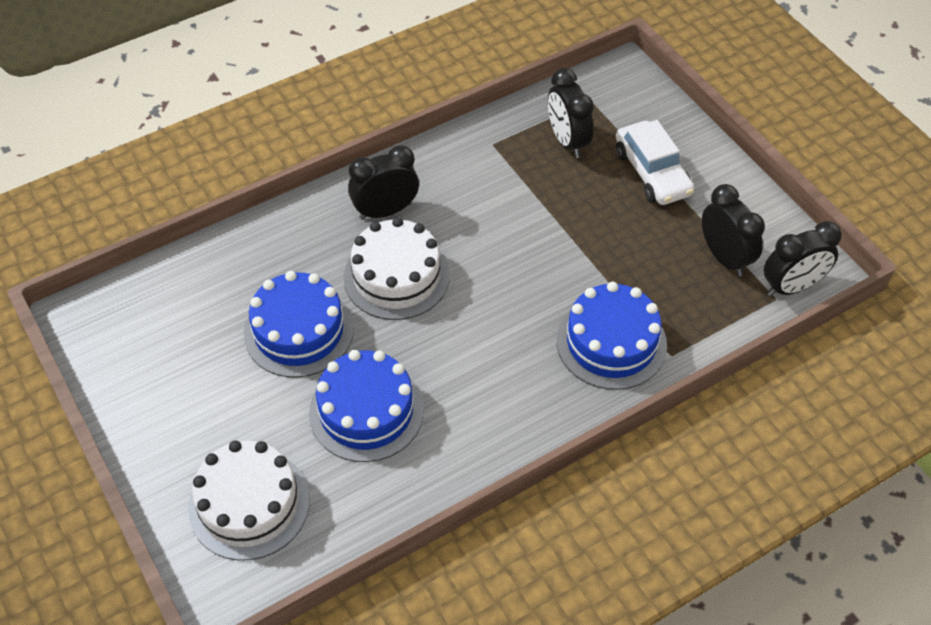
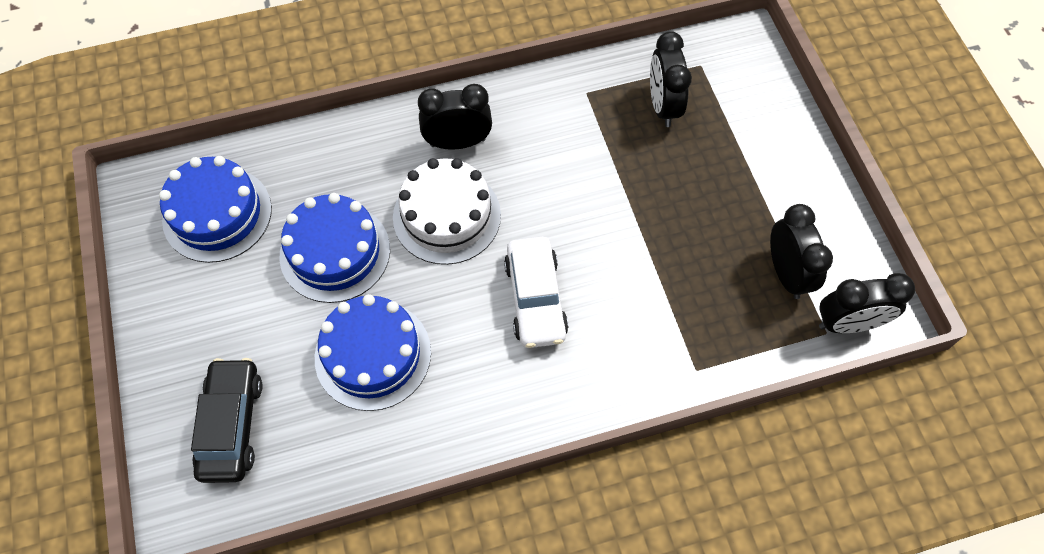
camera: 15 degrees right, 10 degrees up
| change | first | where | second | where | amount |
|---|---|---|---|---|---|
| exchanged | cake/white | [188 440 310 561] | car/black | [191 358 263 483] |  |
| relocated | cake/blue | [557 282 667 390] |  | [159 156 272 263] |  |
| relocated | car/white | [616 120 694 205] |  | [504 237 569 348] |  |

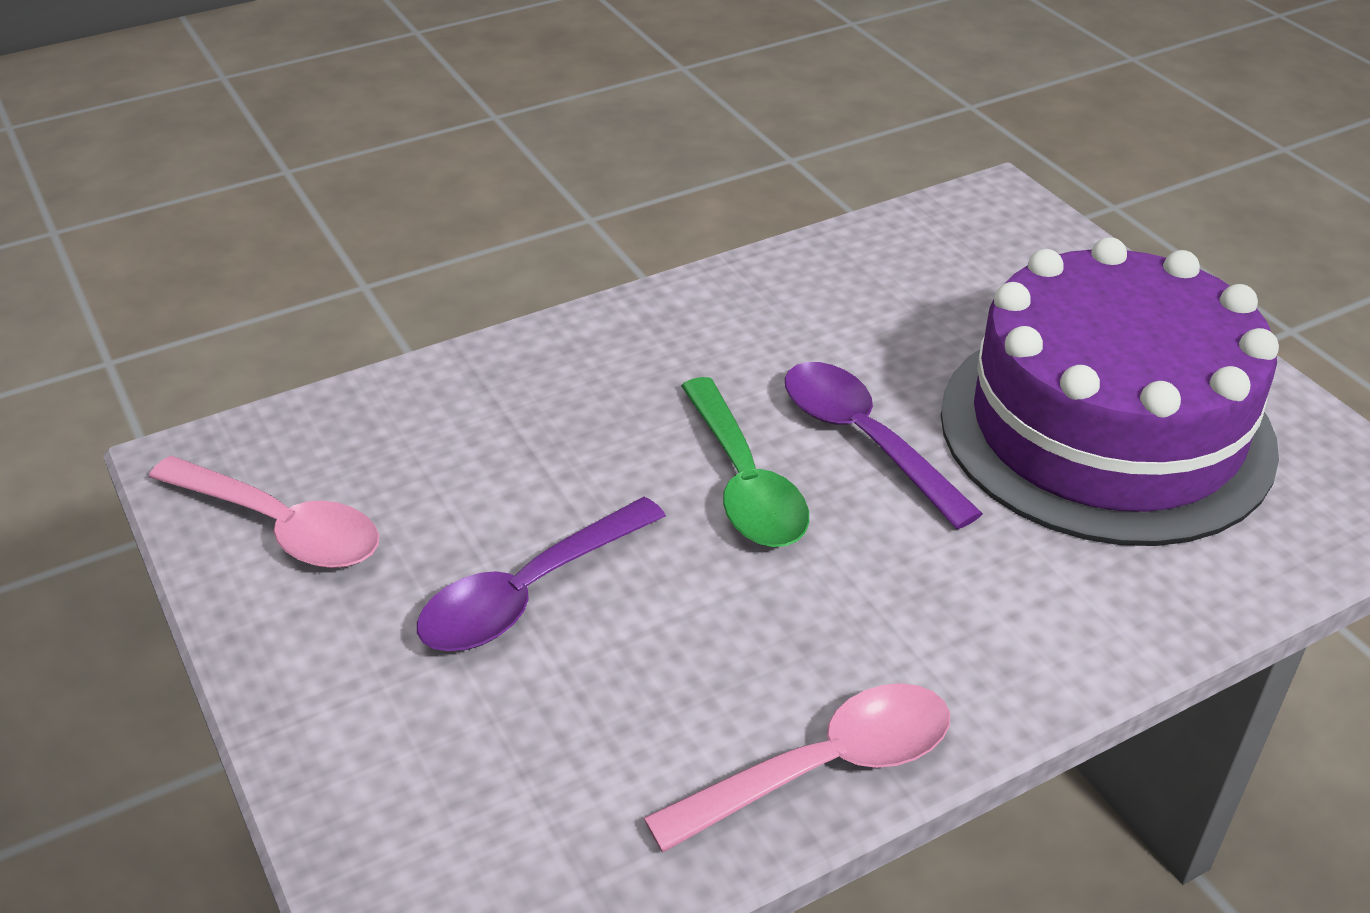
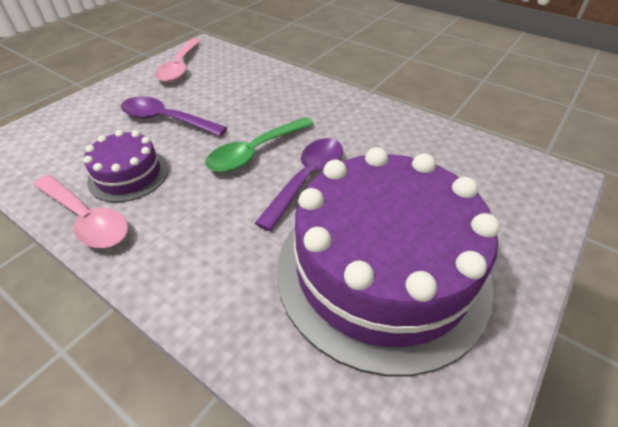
camera: 65 degrees right, 5 degrees up
| change | first | where | second | where | amount |
|---|---|---|---|---|---|
| appeared |  |  | cake/purple | [83 130 168 202] |  |

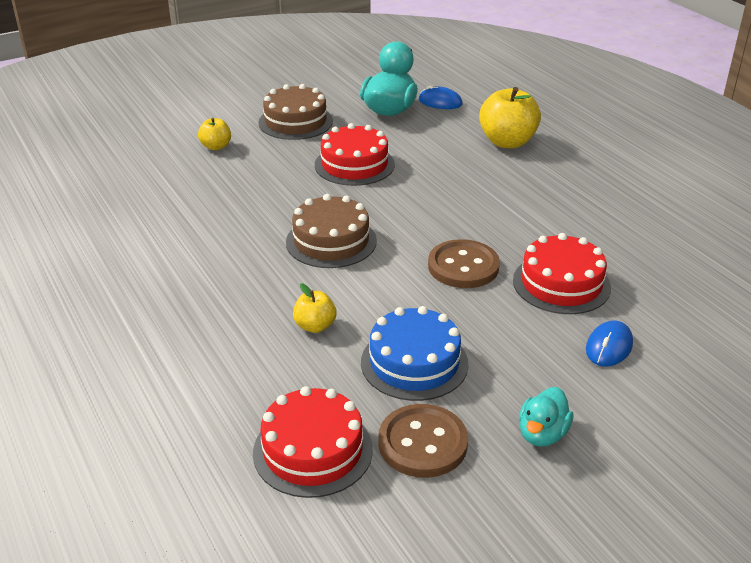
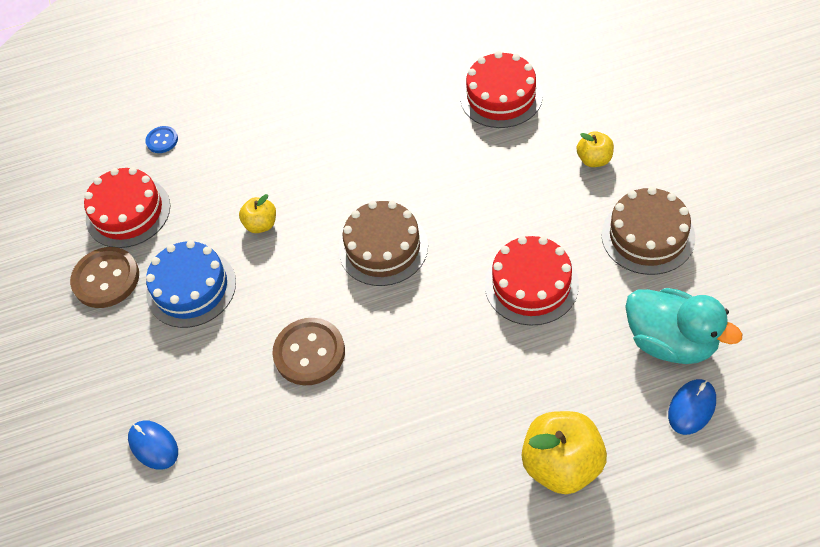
camera: 110 degrees right, 20 degrees up
| change | first | where | second | where | amount |
|---|---|---|---|---|---|
| relocated | cake/red | [513 233 611 314] |  | [460 51 543 128] |  |
| missing | duck/turquoise | [519 387 573 447] |  |  |  |
| appeared |  |  | button/blue | [145 126 178 153] |  |

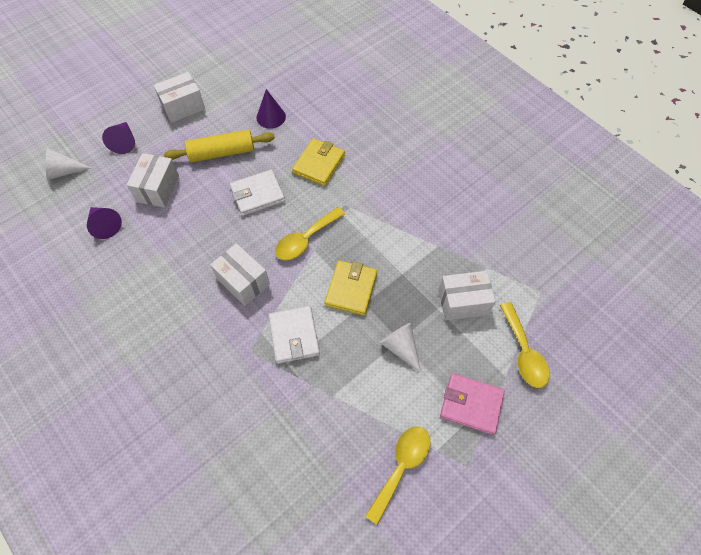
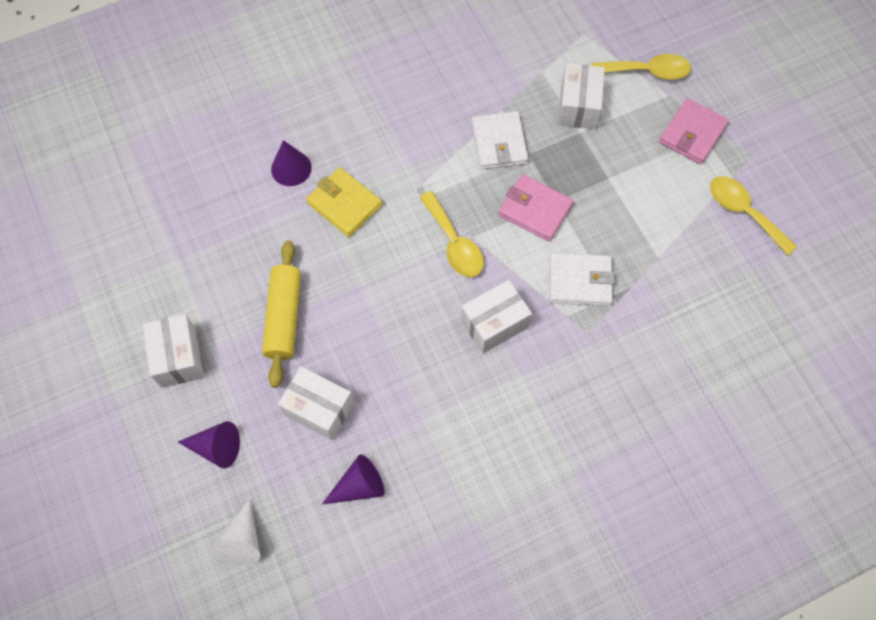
camera: 75 degrees left, 5 degrees up
| change | first | where | second | where | amount |
|---|---|---|---|---|---|
| relocated | wallet/white | [230 169 285 216] |  | [471 111 528 170] |  |
| relocated | cone/purple | [257 89 286 129] |  | [271 140 312 186] |  |
| colour | wallet/yellow | [324 260 377 316] | wallet/pink | [498 175 573 241] |  |
| missing | cone/white | [380 323 421 373] |  |  |  |

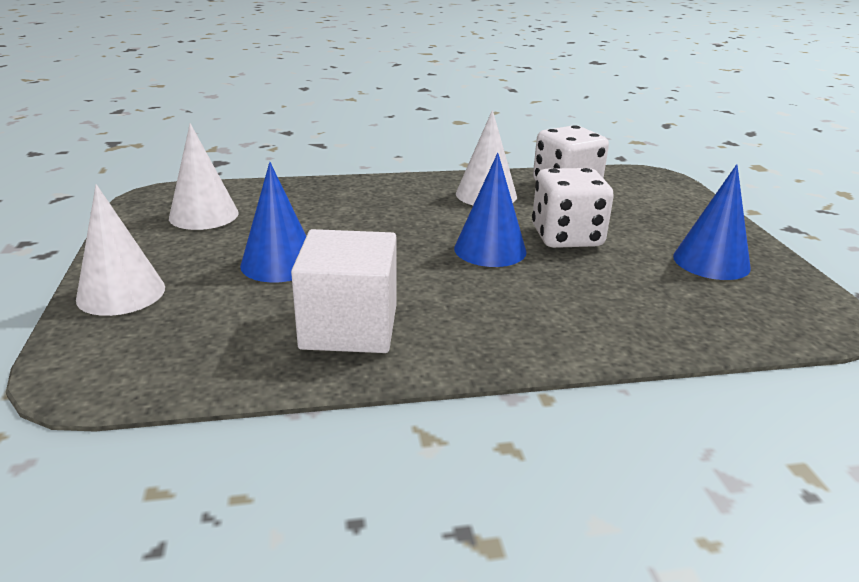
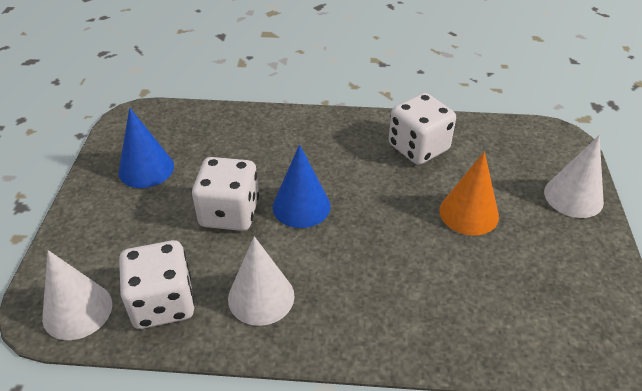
camera: 165 degrees left, 15 degrees up
| change | first | where | second | where | amount |
|---|---|---|---|---|---|
| relocated | cone/white | [169 123 239 230] |  | [42 250 112 340] |  |
| colour | cone/blue | [240 162 306 283] | cone/orange | [440 151 499 236] |  |
| exchanged | cube/white | [291 229 396 353] | dice/white | [389 93 456 165] |  |

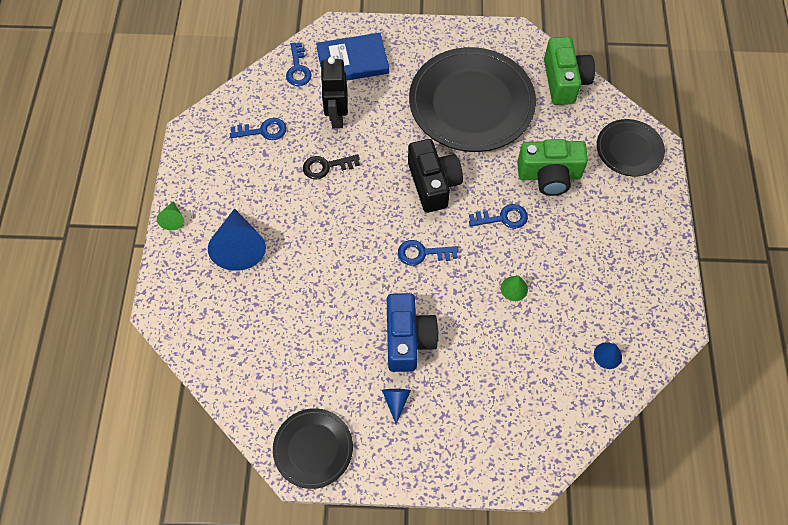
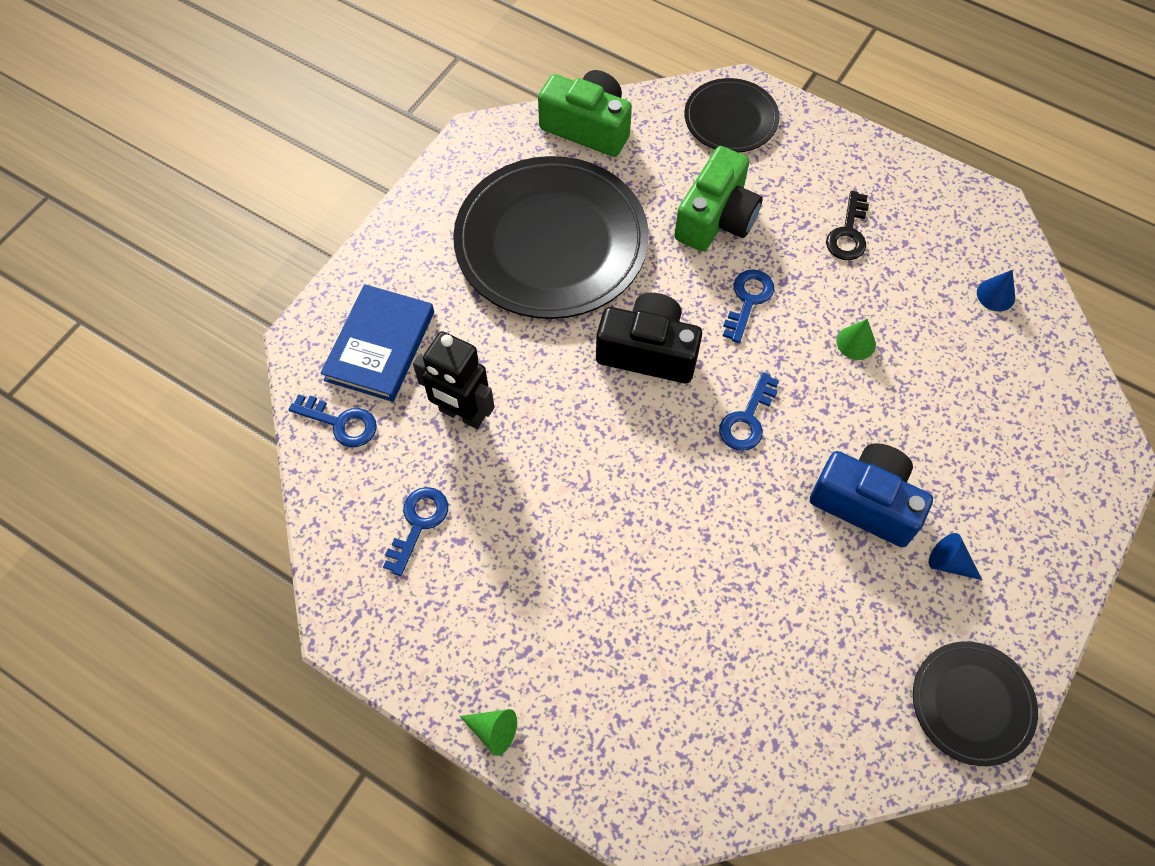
camera: 60 degrees left, 0 degrees up
| change | first | where | second | where | amount |
|---|---|---|---|---|---|
| missing | cone/blue | [208 208 266 271] |  |  |  |
| relocated | key/black | [303 154 360 179] |  | [826 191 869 260] |  |

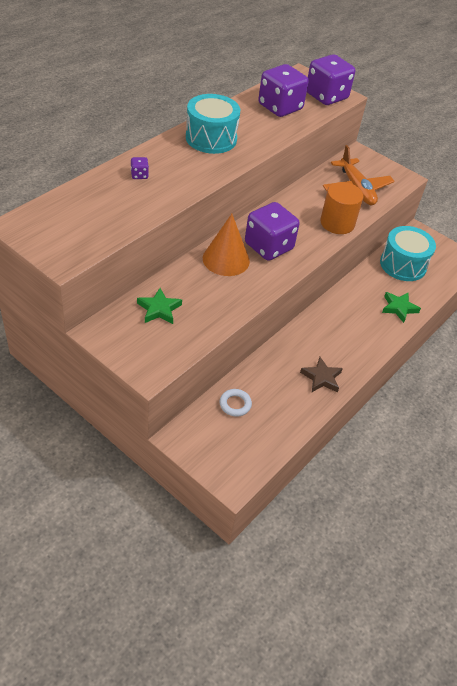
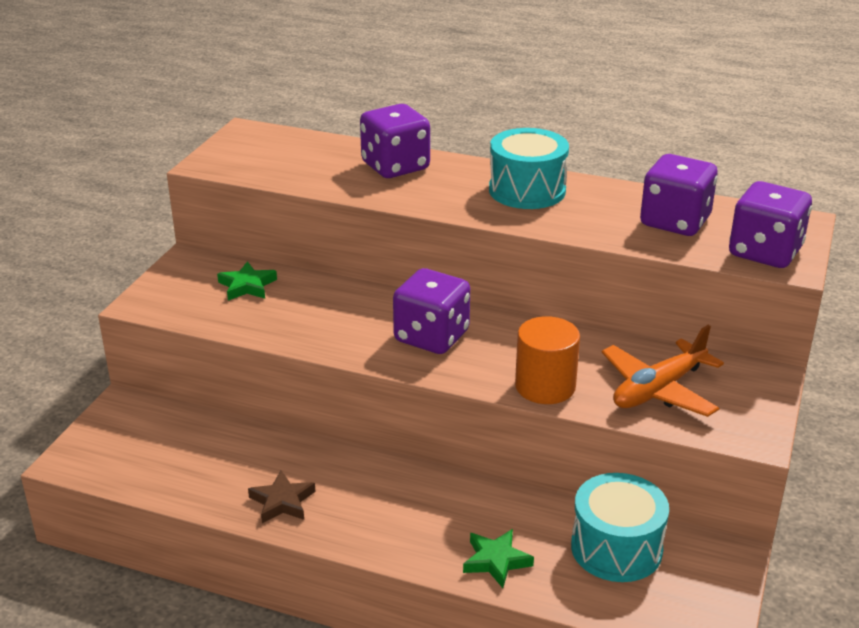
camera: 75 degrees right, 15 degrees down
| change | first | where | second | where | amount |
|---|---|---|---|---|---|
| size | dice/purple | [131 157 149 179] |  | [360 104 430 178] | x2.49 |
| missing | cone/orange | [203 214 250 276] |  |  |  |
| missing | ring/white | [220 389 252 417] |  |  |  |

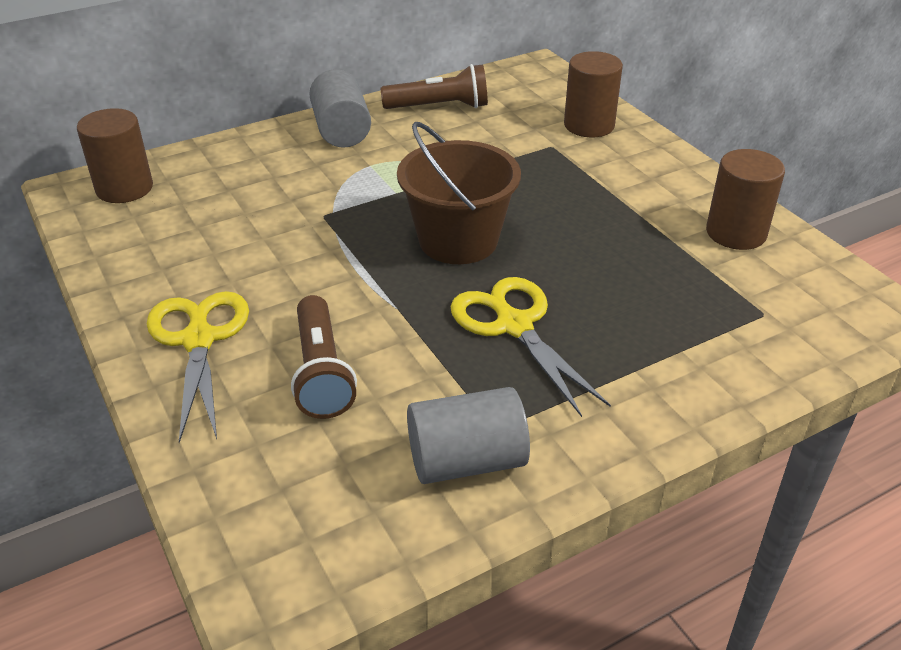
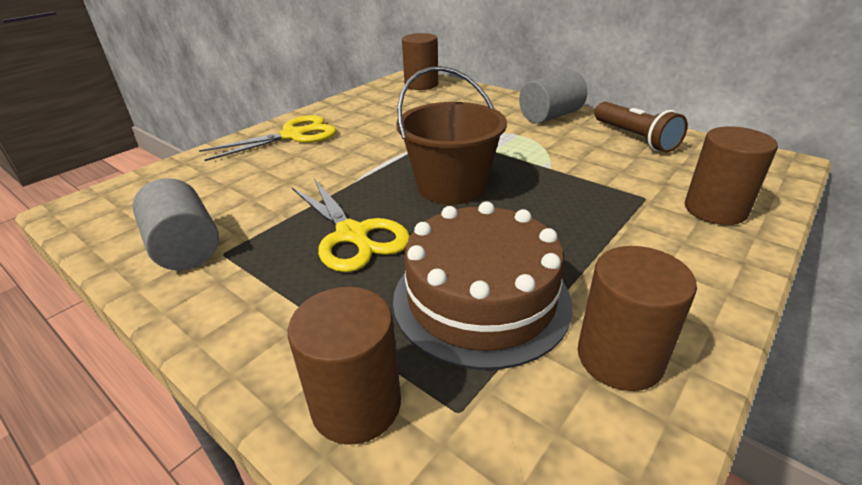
camera: 70 degrees right, 5 degrees down
| change | first | where | second | where | amount |
|---|---|---|---|---|---|
| missing | flashlight/brown | [291 295 357 419] |  |  |  |
| spun | scissors/yellow | [450 277 611 417] |  | [292 179 410 272] | 105 degrees clockwise |
| appeared |  |  | cylinder/brown | [288 287 401 445] |  |
| appeared |  |  | cake/brown | [393 201 573 370] |  |

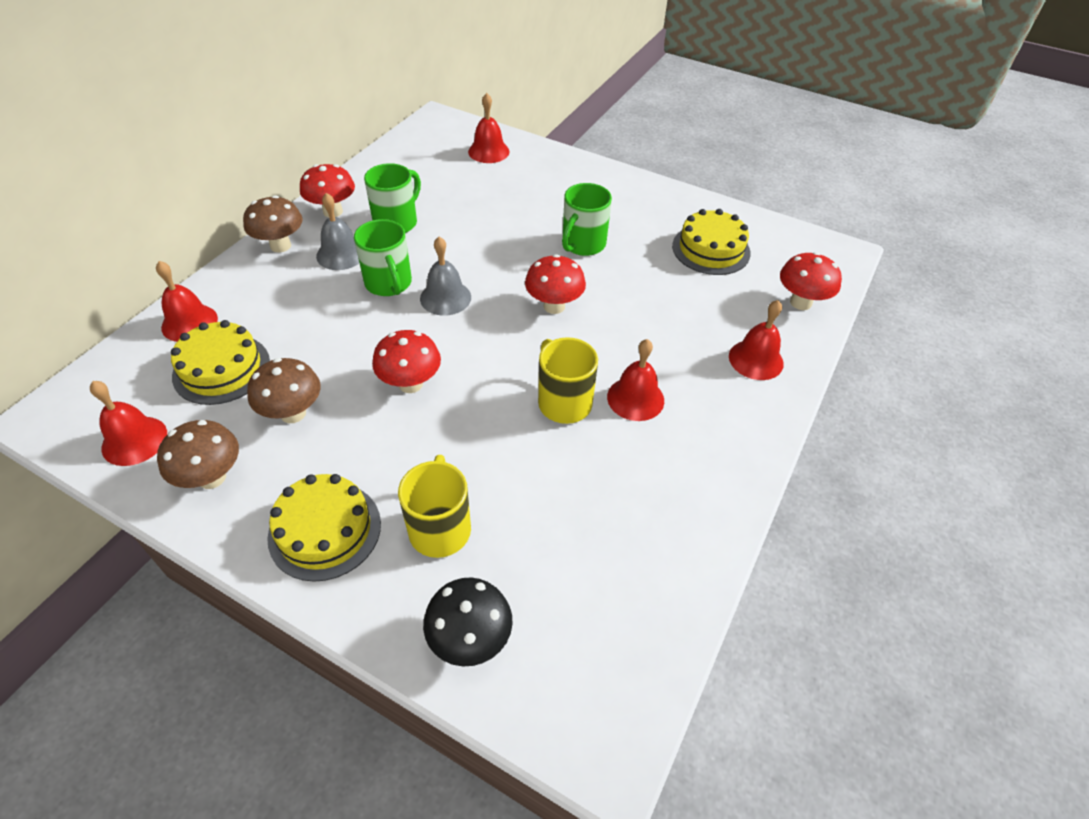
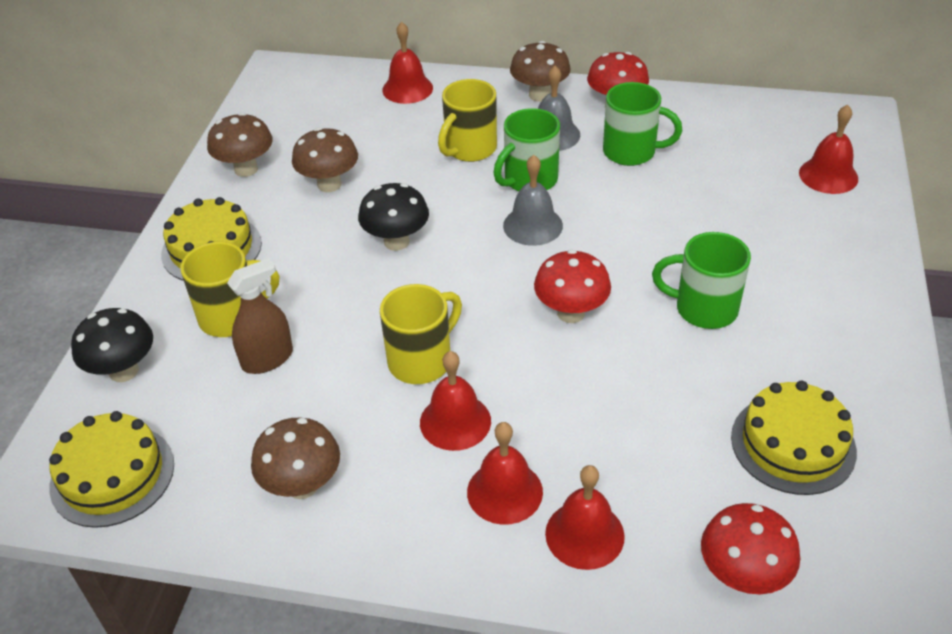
camera: 75 degrees right, 5 degrees down
| change | first | where | second | where | amount |
|---|---|---|---|---|---|
| relocated | bell/red | [90 381 167 466] |  | [467 422 543 525] |  |
| relocated | cake/yellow | [171 320 270 405] |  | [49 411 174 528] |  |
| colour | mushroom/red | [372 330 441 393] | mushroom/black | [358 183 429 251] |  |
| appeared |  |  | spray bottle/brown | [227 258 293 374] |  |
| appeared |  |  | mushroom/brown | [251 418 340 499] |  |
| appeared |  |  | mug/yellow | [438 79 497 162] |  |

